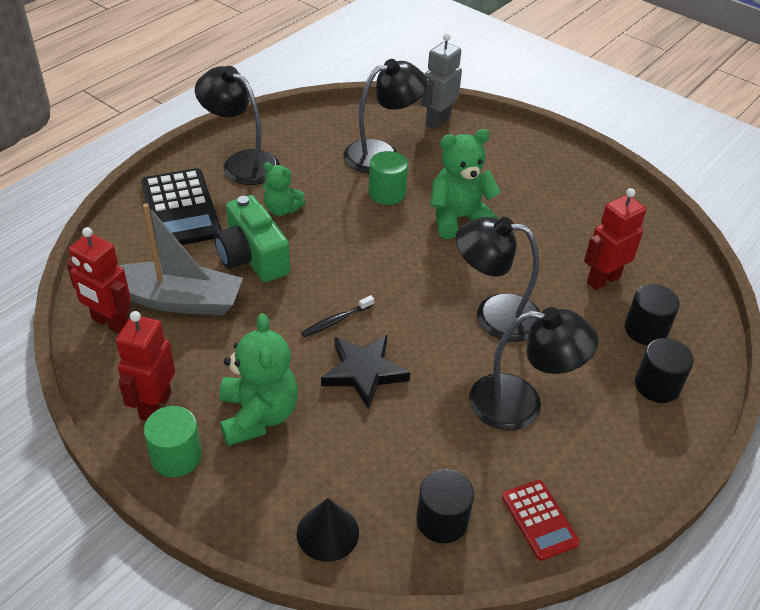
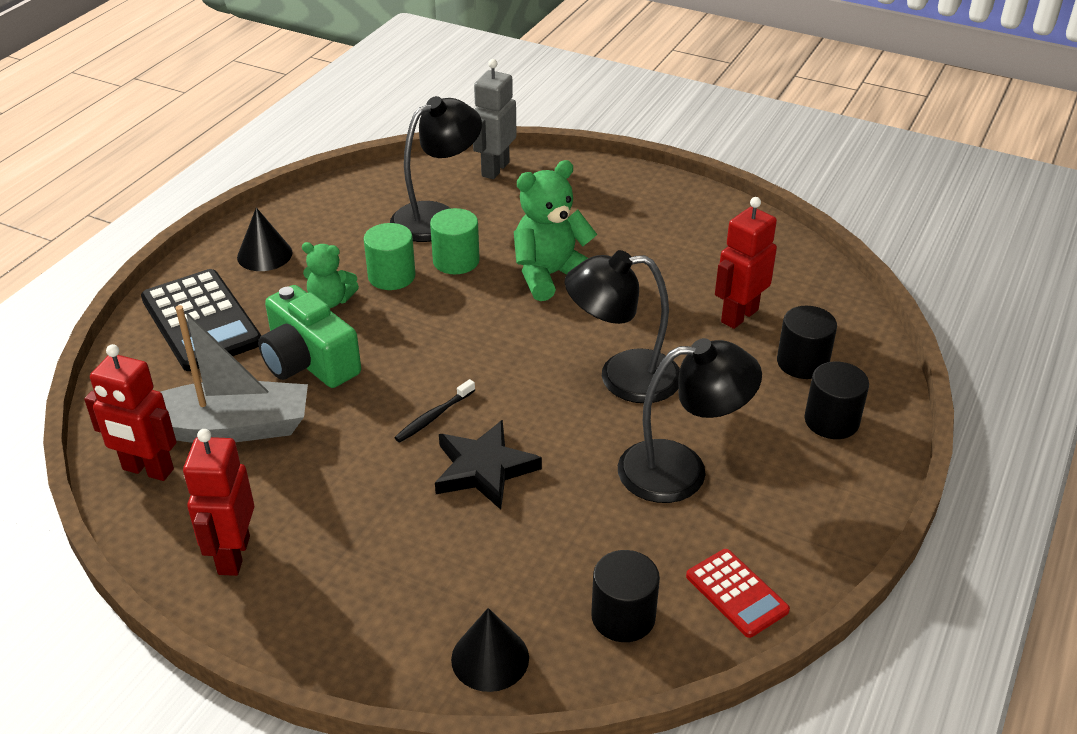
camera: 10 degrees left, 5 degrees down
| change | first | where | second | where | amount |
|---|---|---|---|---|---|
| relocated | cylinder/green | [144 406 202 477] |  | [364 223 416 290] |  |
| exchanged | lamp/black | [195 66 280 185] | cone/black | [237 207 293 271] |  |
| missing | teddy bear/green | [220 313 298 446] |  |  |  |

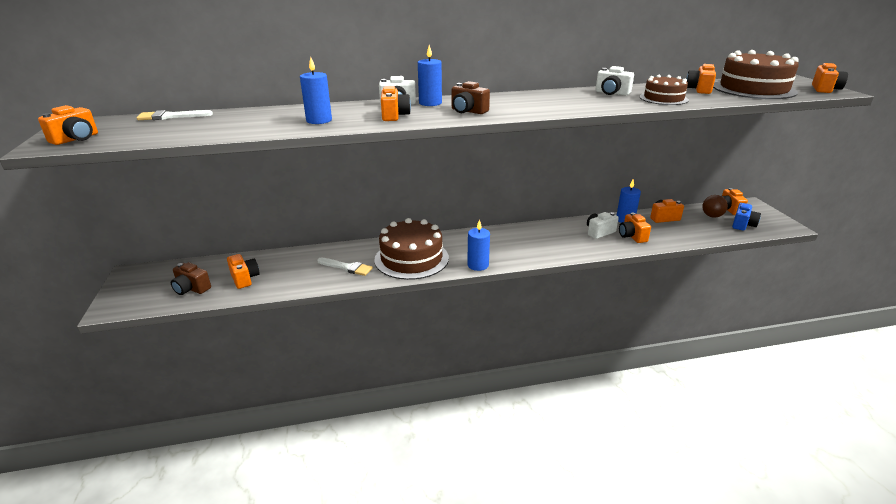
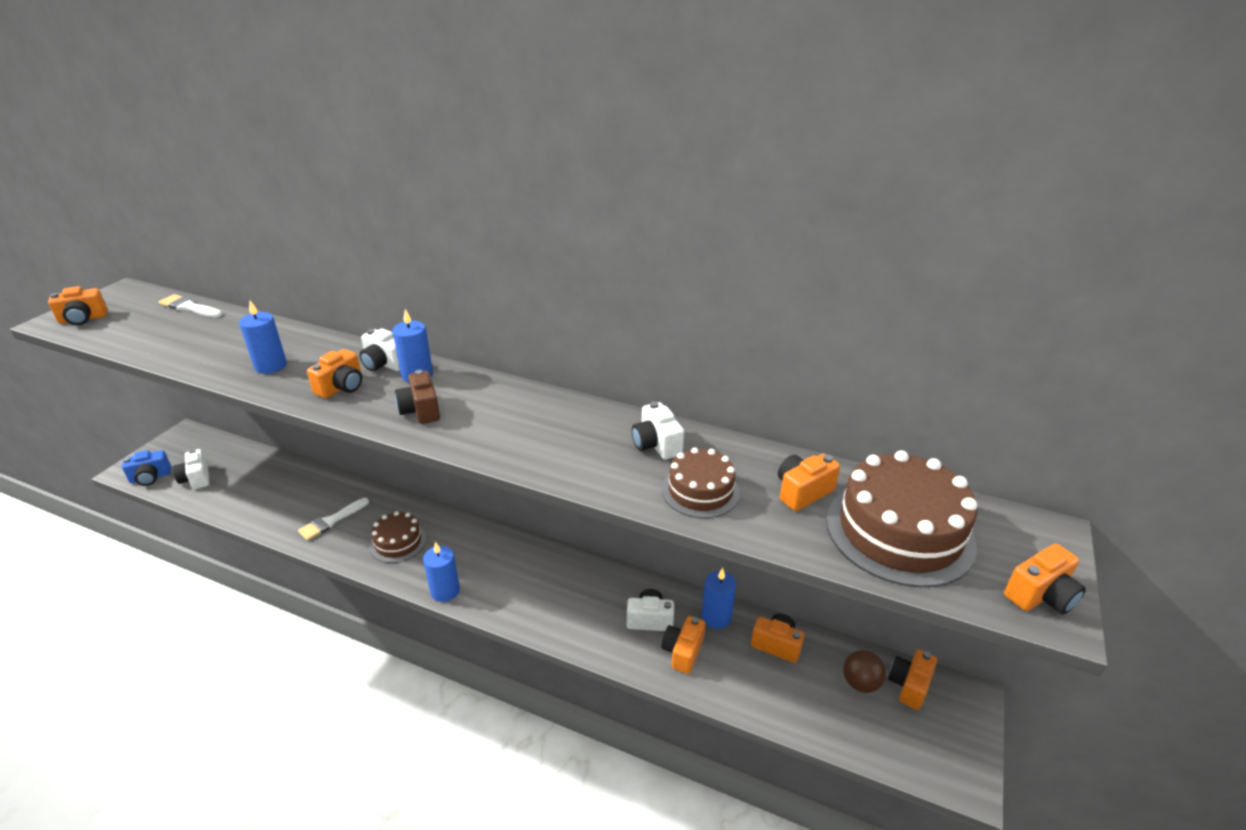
camera: 35 degrees right, 5 degrees up
| change | first | where | second | where | amount |
|---|---|---|---|---|---|
| colour | camera/brown | [171 262 211 295] | camera/white | [173 449 209 489] |  |
| missing | camera/orange | [227 254 260 289] |  |  |  |
| spun | brush/white | [317 258 373 276] |  | [298 498 369 541] | 75 degrees clockwise |
| size | cake/brown | [374 218 449 280] |  | [370 511 426 563] | x0.58 |
| relocated | camera/blue | [732 203 761 231] |  | [122 450 171 486] |  |

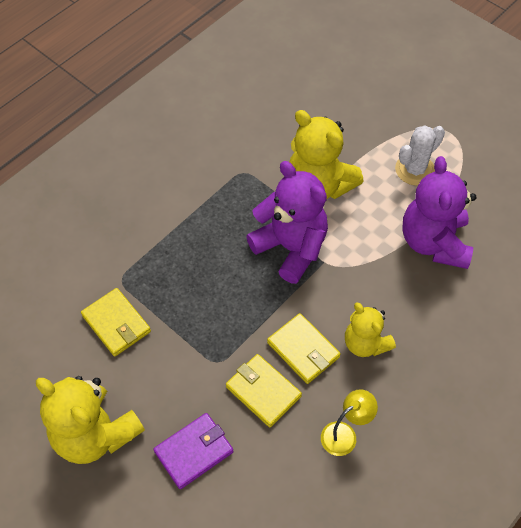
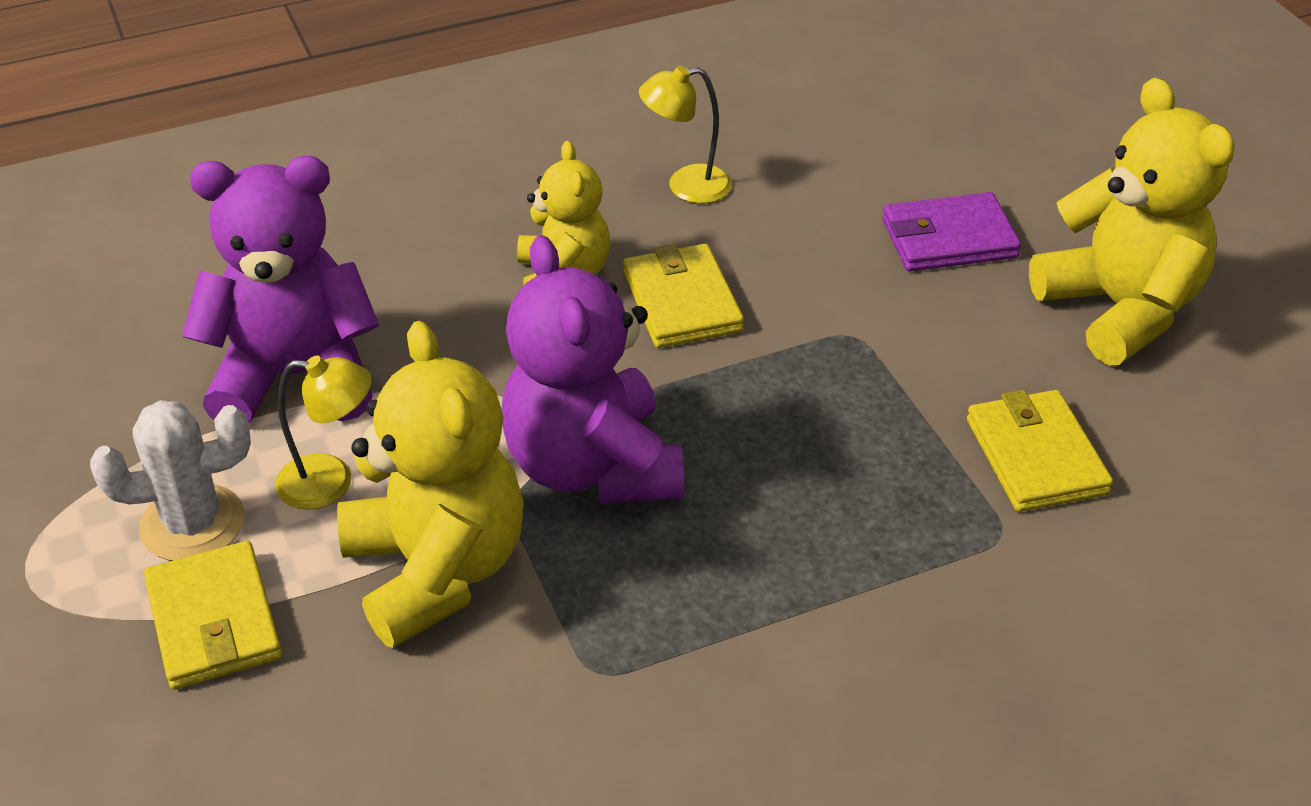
camera: 155 degrees left, 15 degrees down
| change | first | where | second | where | amount |
|---|---|---|---|---|---|
| relocated | wallet/yellow | [226 354 302 428] |  | [144 541 282 689] |  |
| spun | teddy bear/purple | [402 156 476 269] |  | [182 156 379 424] | 120 degrees counterclockwise |
| appeared |  |  | lamp/yellow | [275 356 372 510] |  |

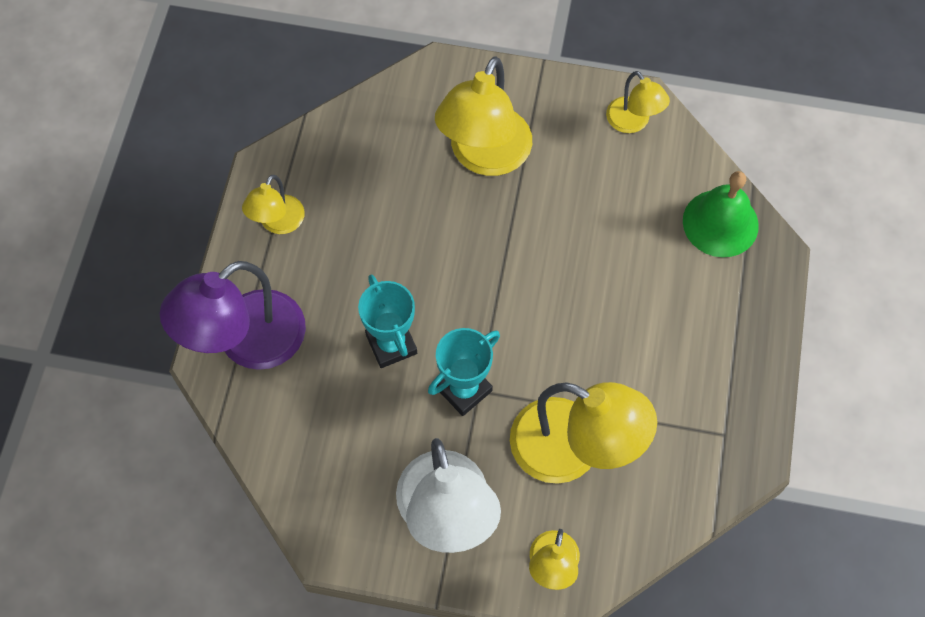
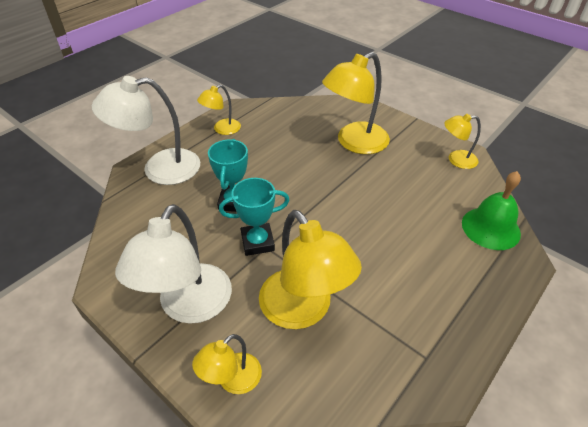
camera: 30 degrees right, 20 degrees down
| change | first | where | second | where | amount |
|---|---|---|---|---|---|
| colour | lamp/purple | [160 261 306 370] | lamp/white | [92 76 200 185] |  |
| spun | lamp/yellow | [606 71 670 133] |  | [444 114 481 169] | 90 degrees clockwise |

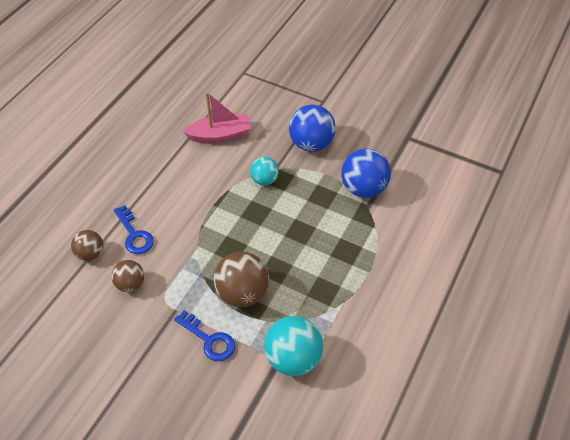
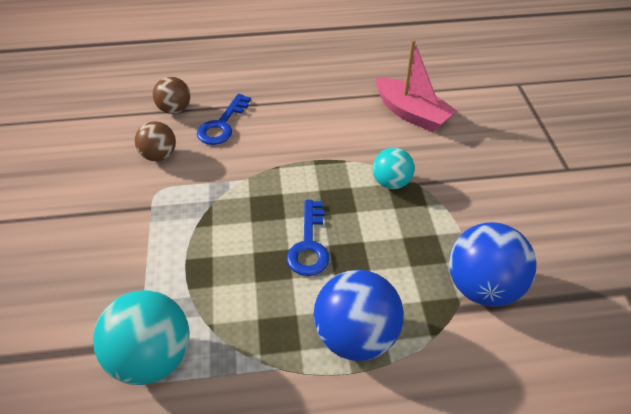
camera: 55 degrees right, 5 degrees down
| change | first | where | second | where | amount |
|---|---|---|---|---|---|
| relocated | key/blue | [174 310 235 361] |  | [287 200 329 276] |  |
| missing | ball/brown | [214 252 269 307] |  |  |  |
| relocated | ball/blue | [289 105 336 152] |  | [314 270 404 361] |  |

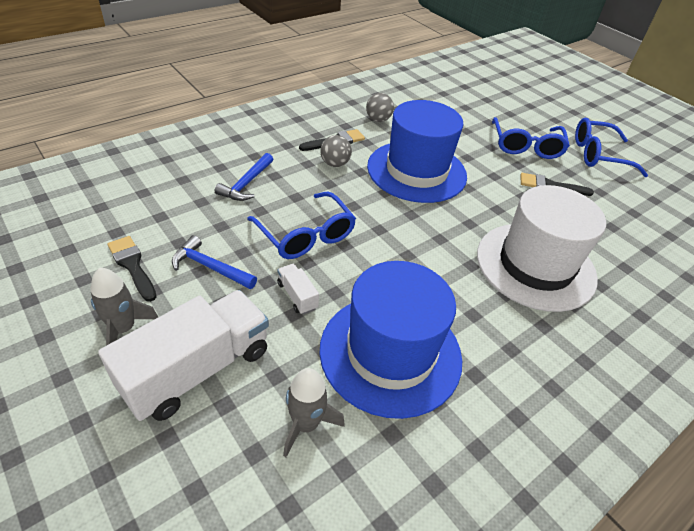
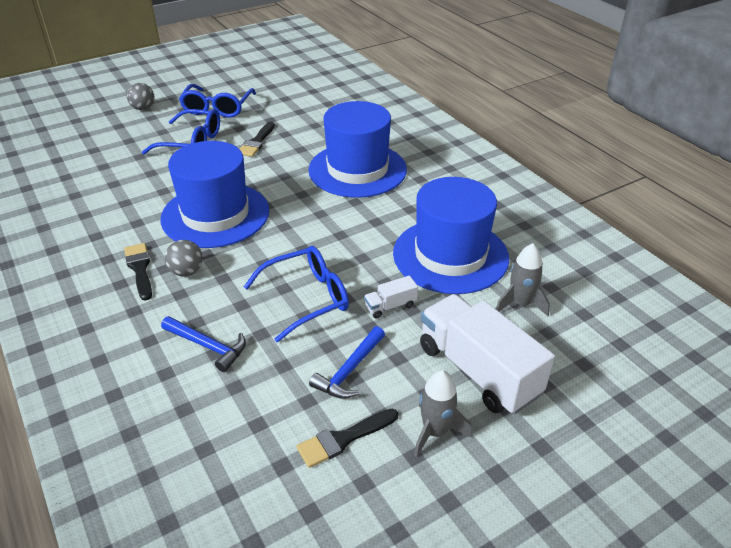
camera: 80 degrees left, 5 degrees down
| change | first | where | second | where | amount |
|---|---|---|---|---|---|
| relocated | ball/grey | [366 93 394 122] |  | [127 83 154 110] |  |
| colour | hat/white | [477 185 606 312] | hat/blue | [308 101 407 198] |  |

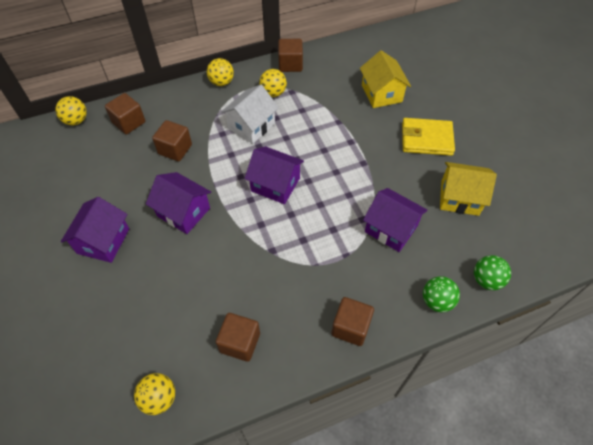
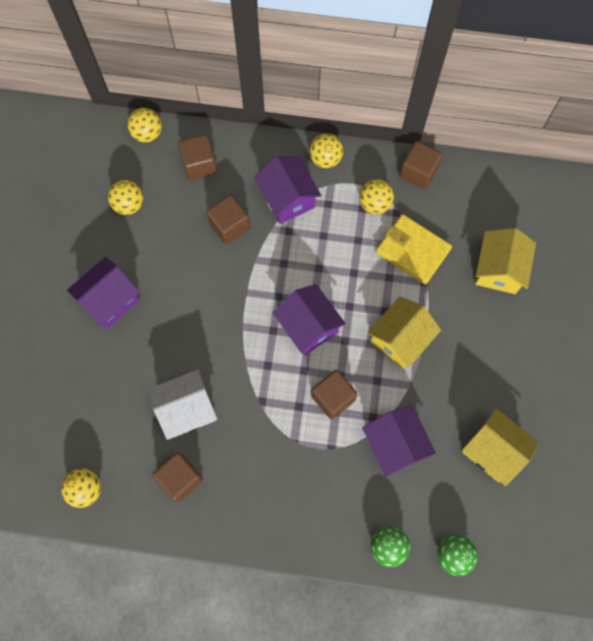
camera: 30 degrees right, 15 degrees up
| change | first | where | second | where | amount |
|---|---|---|---|---|---|
| relocated | house/purple | [146 172 211 234] |  | [254 156 321 224] |  |
| relocated | house/white | [221 85 279 144] |  | [149 369 217 440] |  |
| relocated | cube/brown | [331 297 374 346] |  | [311 370 358 419] |  |
| relocated | wallet/yellow | [402 118 455 156] |  | [376 214 452 285] |  |
| appeared |  |  | ball/yellow | [108 180 143 215] |  |
| appeared |  |  | house/yellow | [367 296 441 369] |  |

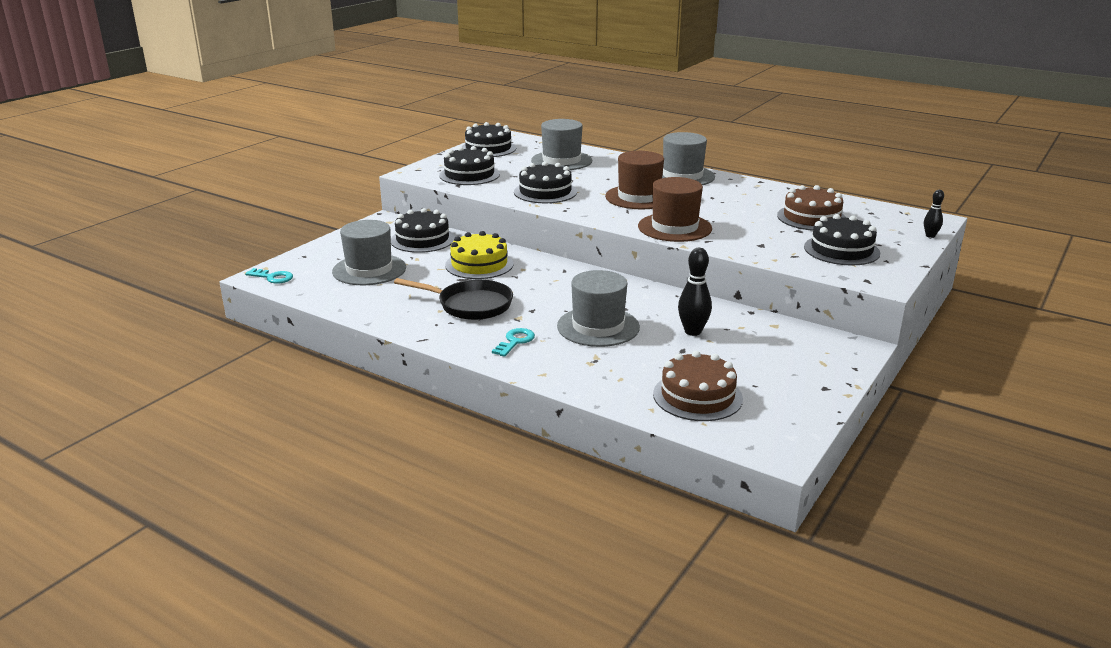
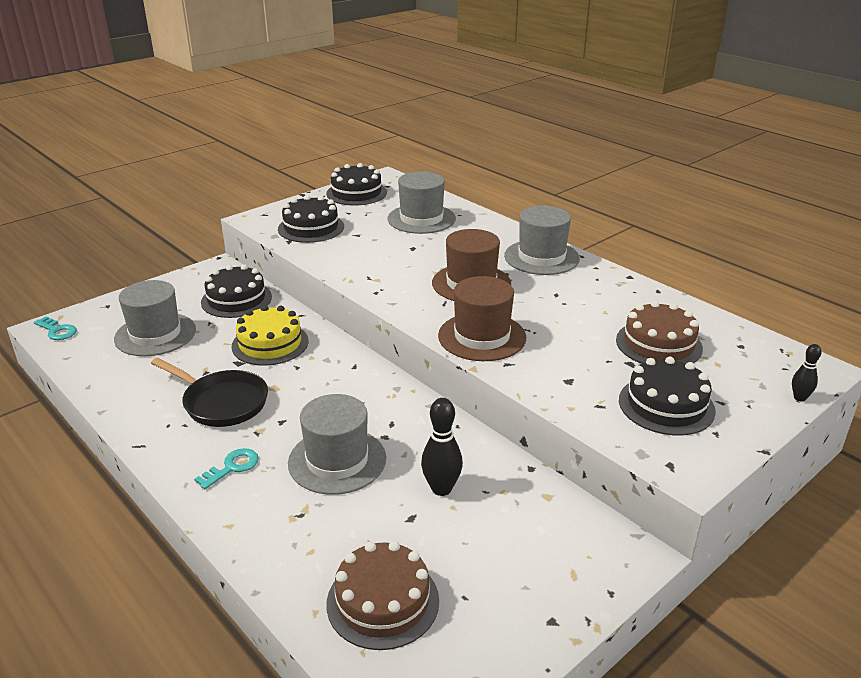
camera: 15 degrees right, 5 degrees up
| change | first | where | second | where | amount |
|---|---|---|---|---|---|
| missing | cake/black | [514 161 577 203] |  |  |  |

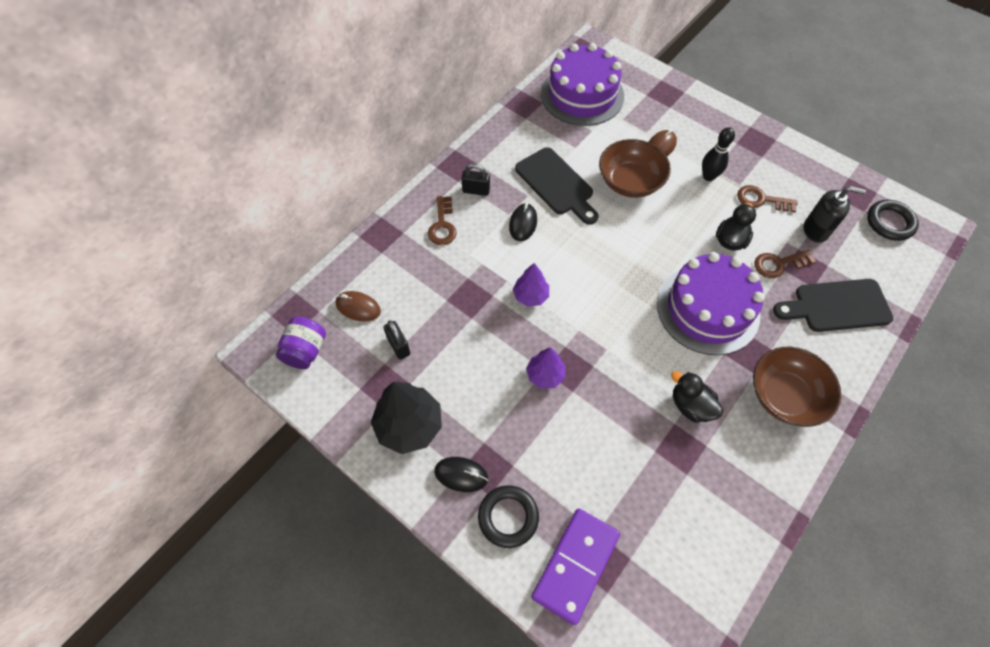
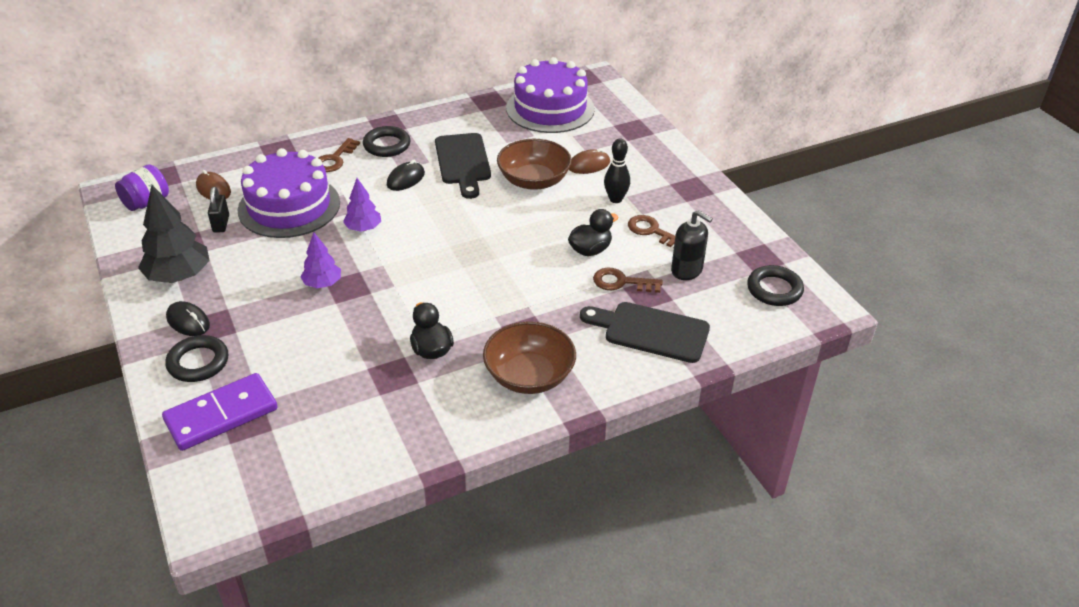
camera: 25 degrees right, 20 degrees down
| change | first | where | second | where | amount |
|---|---|---|---|---|---|
| exchanged | padlock/black | [461 163 490 196] | ring/black | [363 126 410 157] |  |
| relocated | cake/purple | [657 252 765 355] |  | [238 148 340 238] |  |

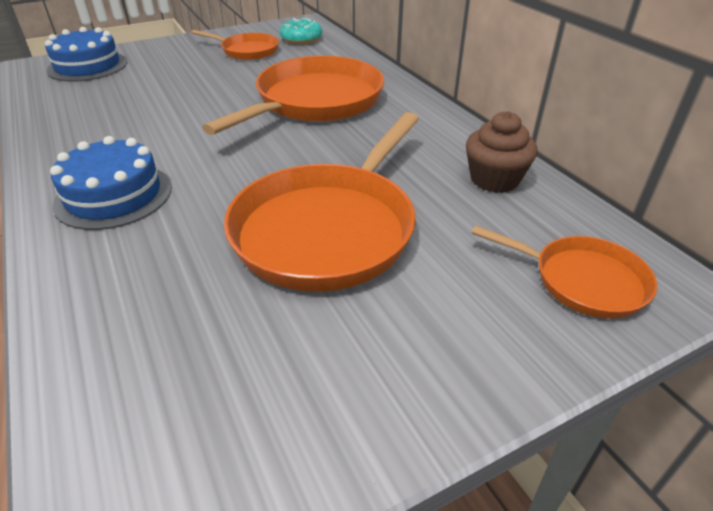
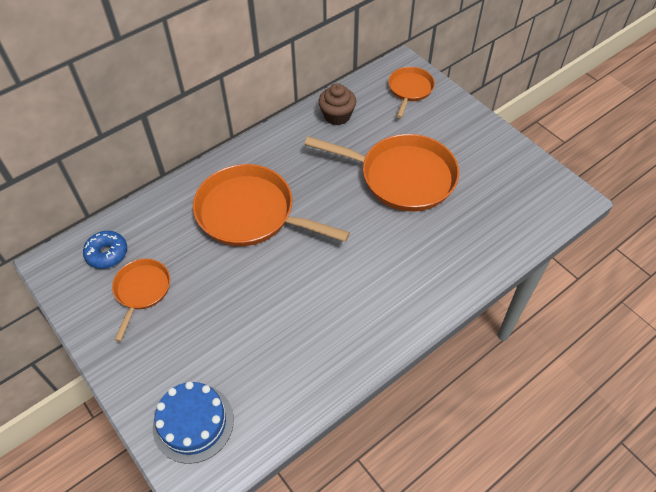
camera: 100 degrees left, 15 degrees up
| change | first | where | second | where | amount |
|---|---|---|---|---|---|
| missing | cake/blue | [50 136 172 230] |  |  |  |
| colour | donut/turquoise | [280 18 322 44] | donut/blue | [83 231 127 269] |  |

